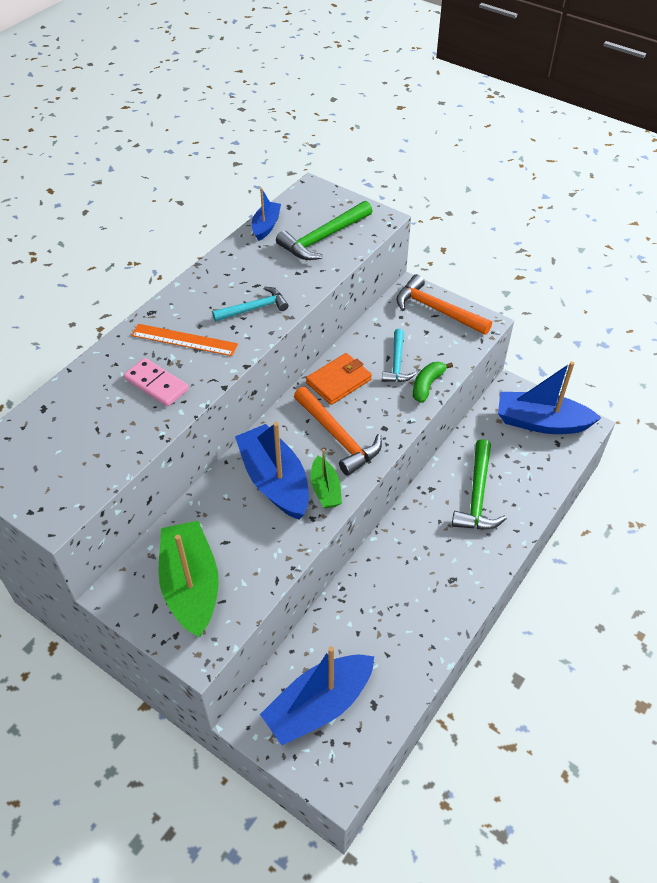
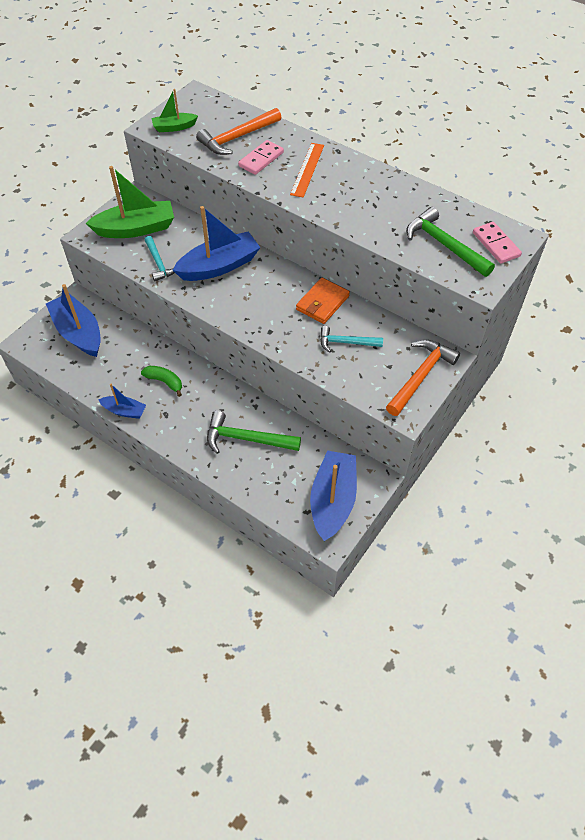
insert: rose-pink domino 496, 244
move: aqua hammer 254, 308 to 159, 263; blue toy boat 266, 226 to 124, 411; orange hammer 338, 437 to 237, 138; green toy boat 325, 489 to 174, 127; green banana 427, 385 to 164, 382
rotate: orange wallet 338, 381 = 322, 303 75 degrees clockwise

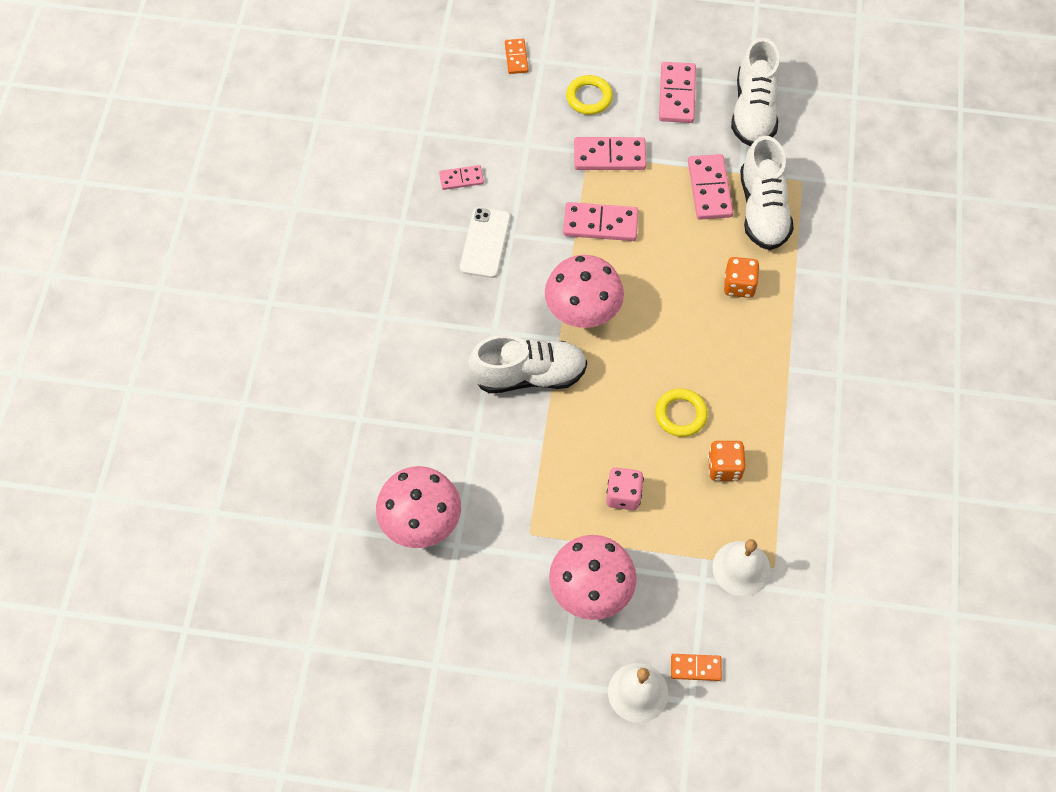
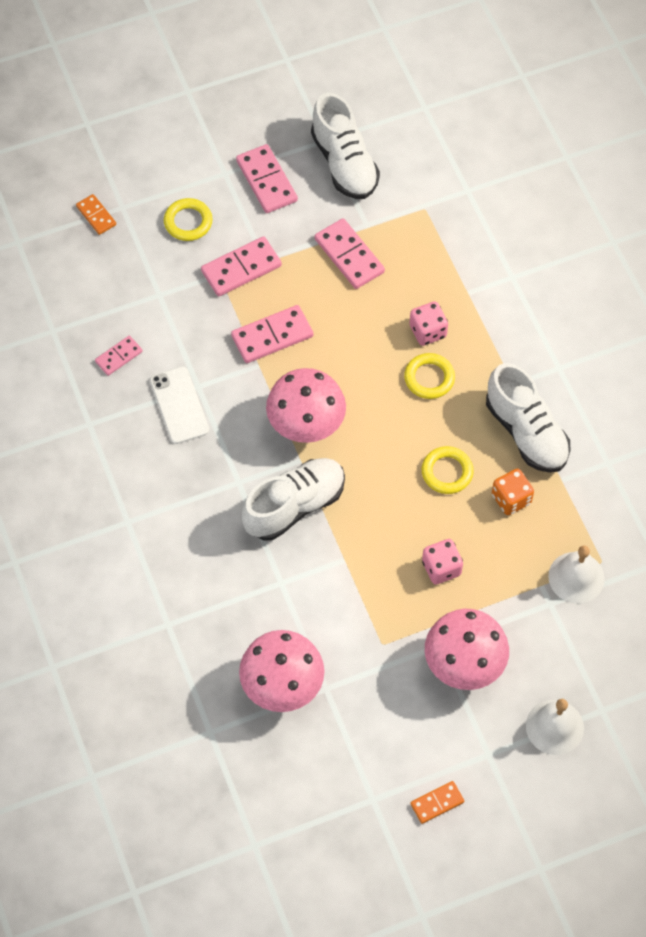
insert: golden ring 429, 378
move: orange domino 695, 668 to 437, 803; pure white shoe 763, 210 to 526, 432
recolor: orange game die 739, 285 to rose-pink game die 428, 331

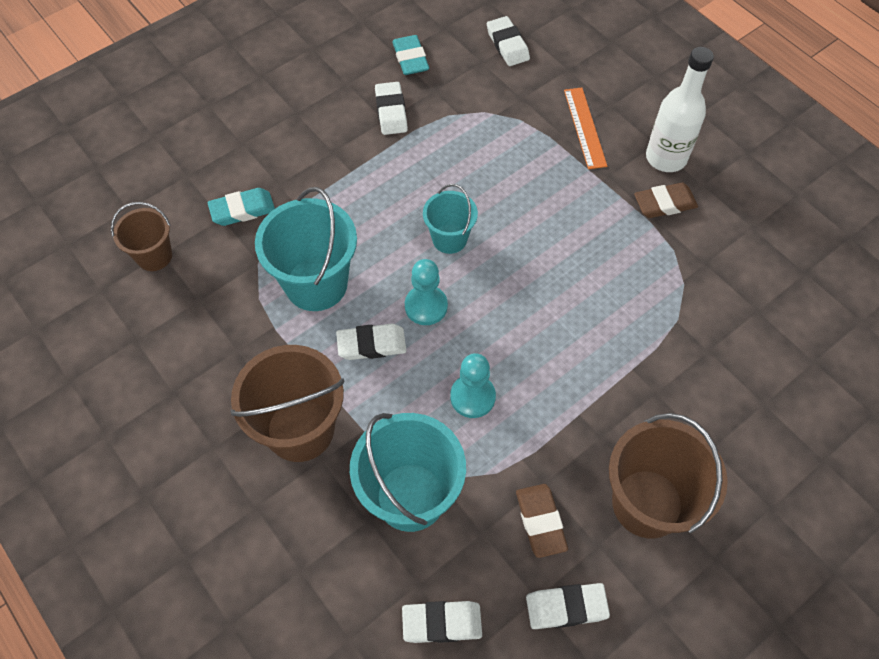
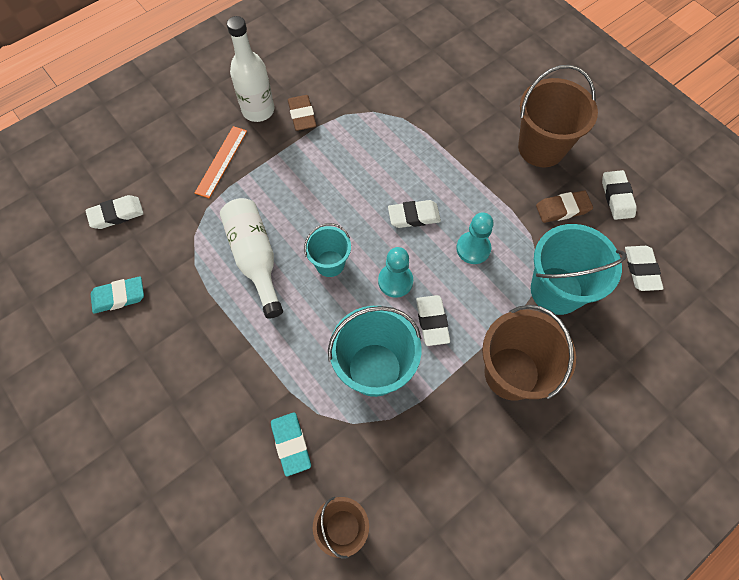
insert: pure white flask 255, 258
move: pure white eraser 391, 111 to 414, 216
rotate: orange ruler 584, 127 = 221, 161 60 degrees counterclockwise

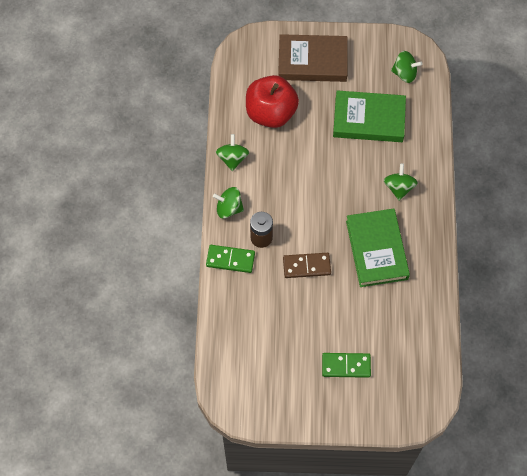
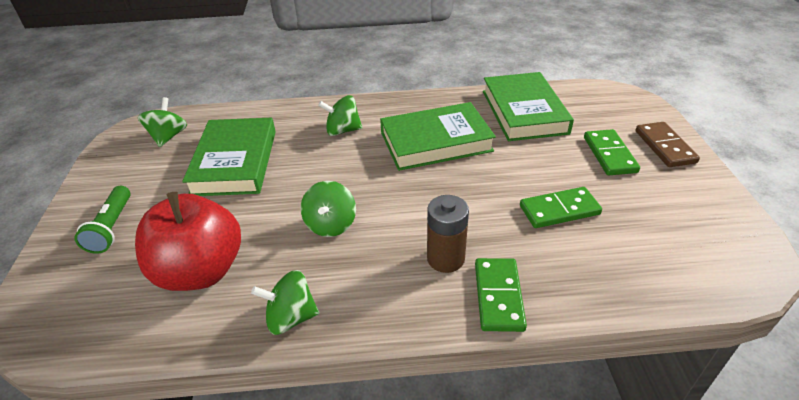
insert: green book 524, 112; green domino 559, 210
move: green spinning top 229, 208 to 330, 224; russet domino 306, 266 to 665, 147
replace: russet book 312, 61 to green torch 111, 227

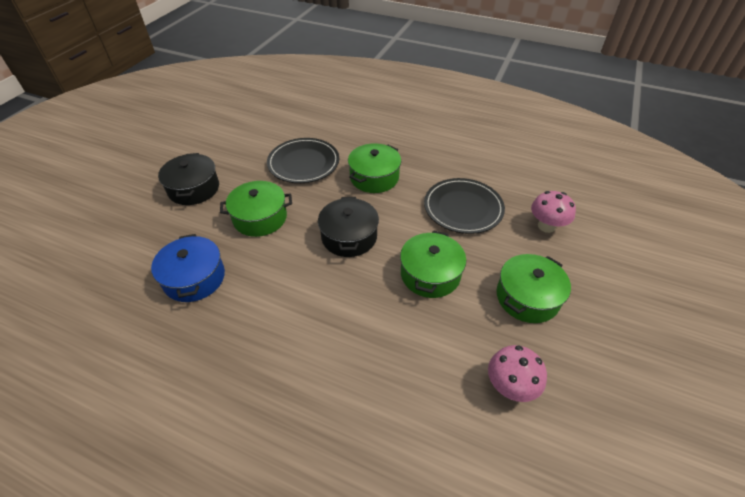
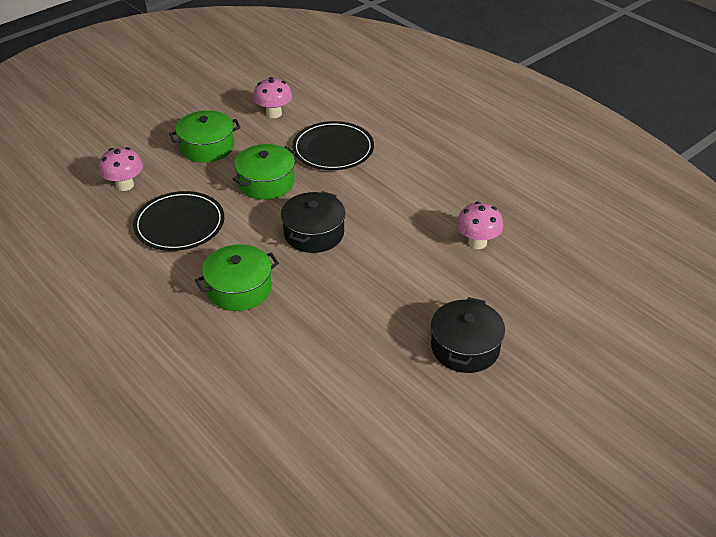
delete: green pot 260, 218
move: black dinner plate 303, 163 to 333, 149
replace: blue pot 194, 278 to rose-pink fungus 477, 242

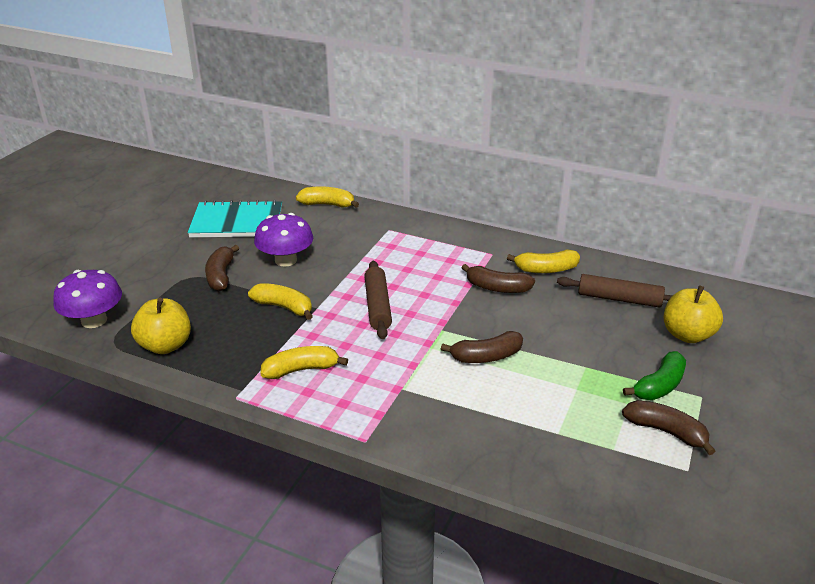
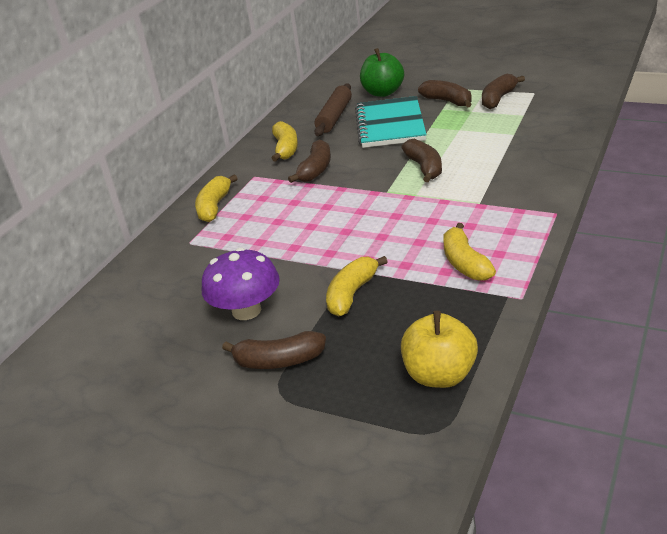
delete: royal purple fungus 94, 320; russet rolling pin 377, 306
move: aqua exercise book 237, 222 to 390, 125; golden banana 327, 204 to 214, 206
recolor: green banana 659, 386 to russet banana 448, 101; golden apple 687, 335 to green apple 383, 92

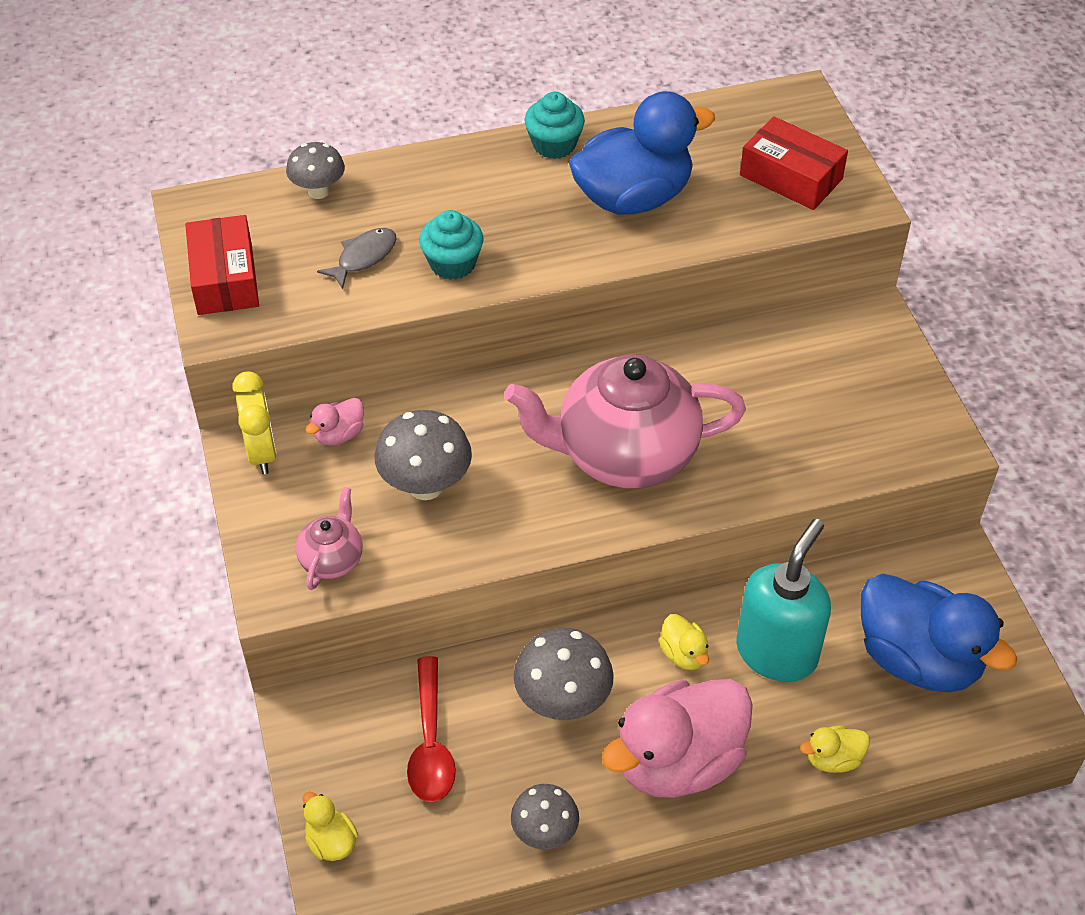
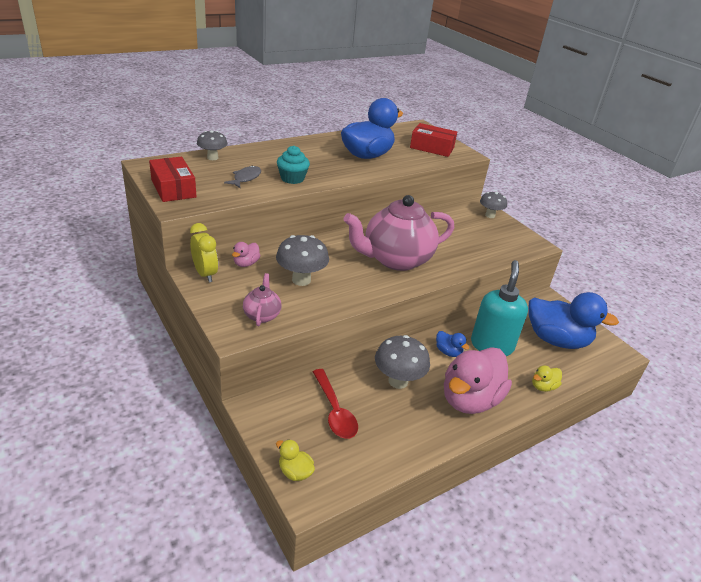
delete: aqua fairy cake 554, 145
move: grey fungus 544, 833 to 490, 215
recolor: golden rubber duck 683, 654 to blue rubber duck 448, 352

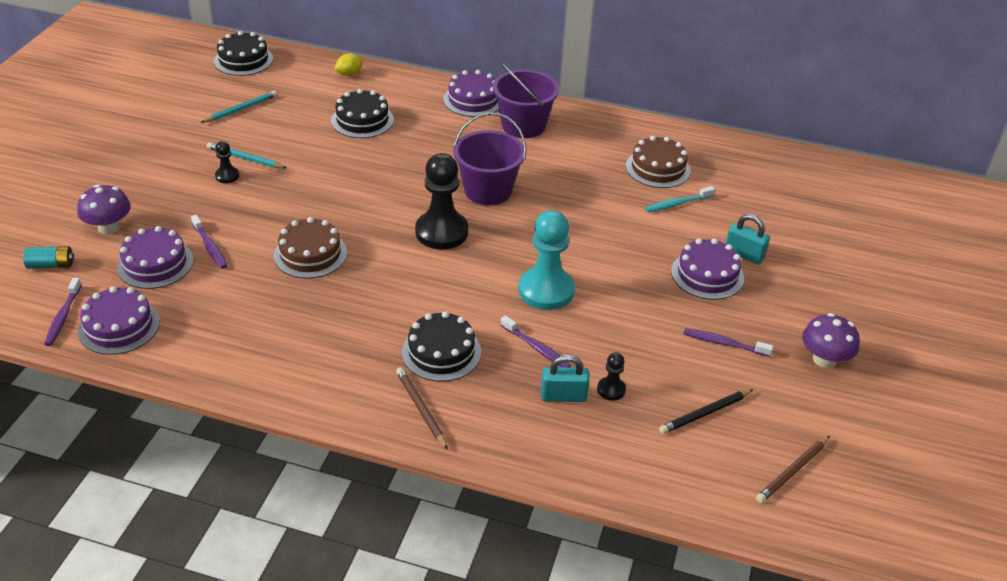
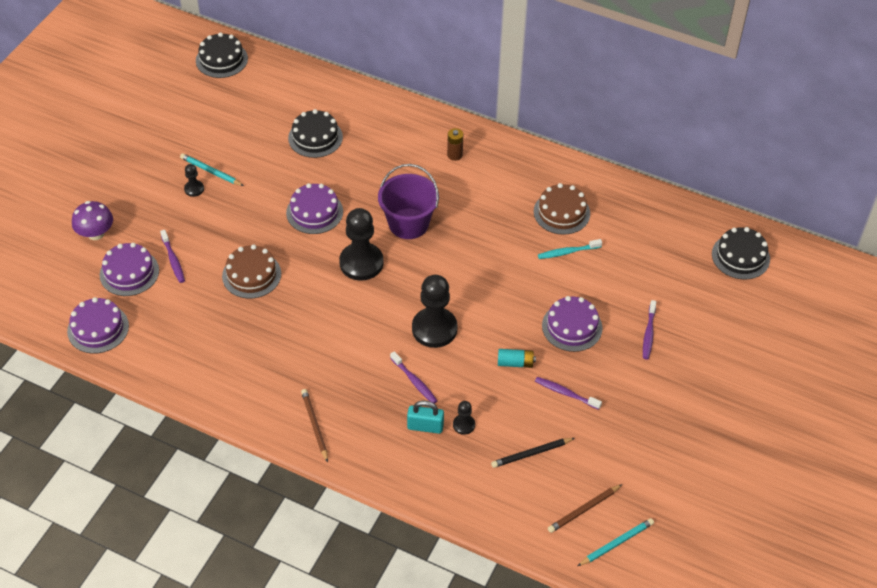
delete: golden toy lemon 349, 74; aqua small lock 744, 254; royal purple fungus 824, 359
move: aqua AA battery 51, 265 to 515, 363; royal purple tooth brush 63, 317 to 648, 333; aqua pencil 241, 109 to 616, 543; black cake 441, 352 to 740, 256; royal purple cake 473, 100 to 314, 212
replace: royal purple bucket 523, 125 to russet AA battery 454, 155
recolor: aqua chess pawn 546, 290 to black chess pawn 434, 329

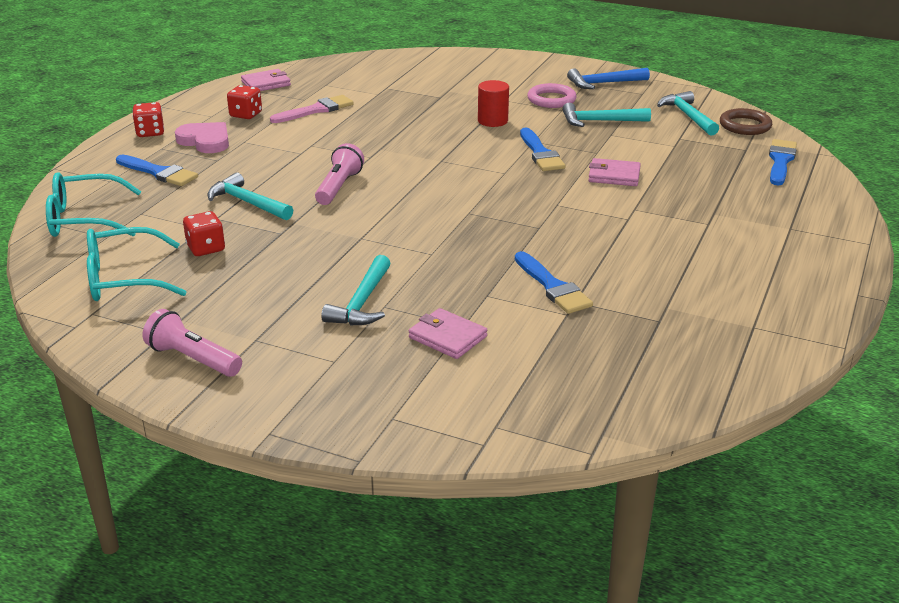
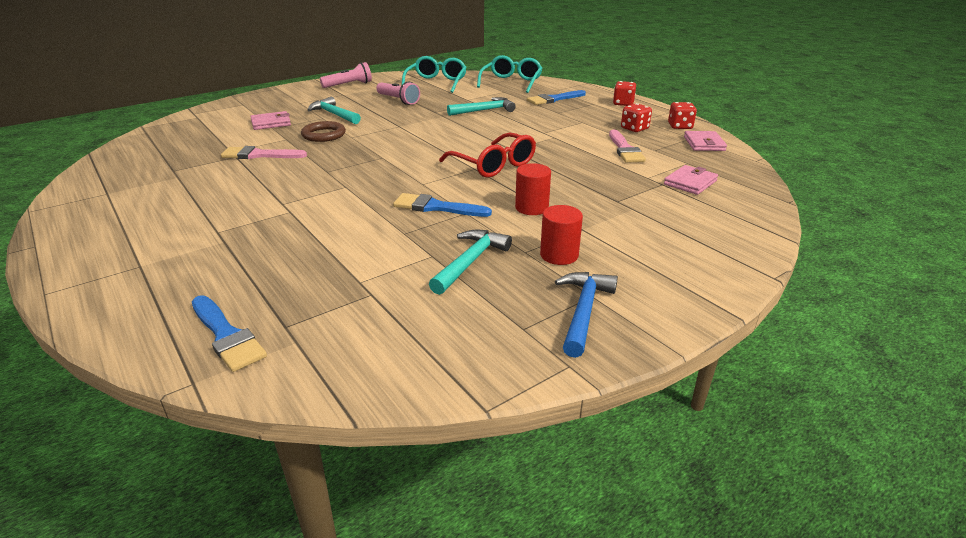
delete: rose-pink love heart 205, 141; aqua hammer 688, 116
insert: red spectacles 493, 165
move: red game die 206, 248 to 680, 126; rose-pink torch 339, 187 to 398, 100; rose-pink wallet 614, 175 to 690, 183; russet ring 745, 126 to 324, 135
replace: rose-pink ring 551, 99 to red solid cylinder 559, 255
recolor: blue brush 552, 287 to rose-pink brush 259, 155

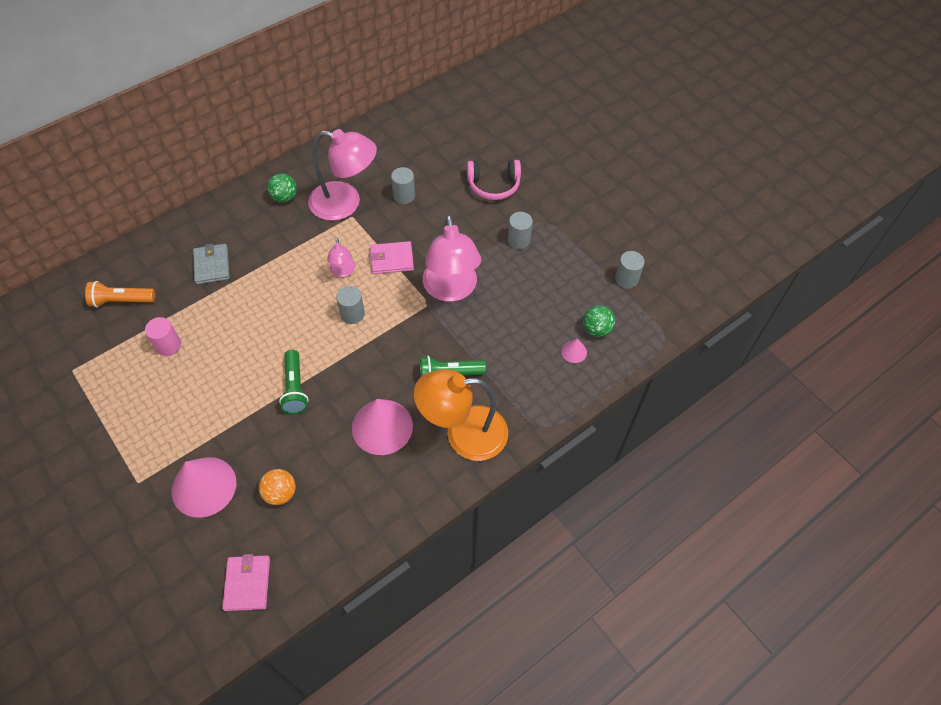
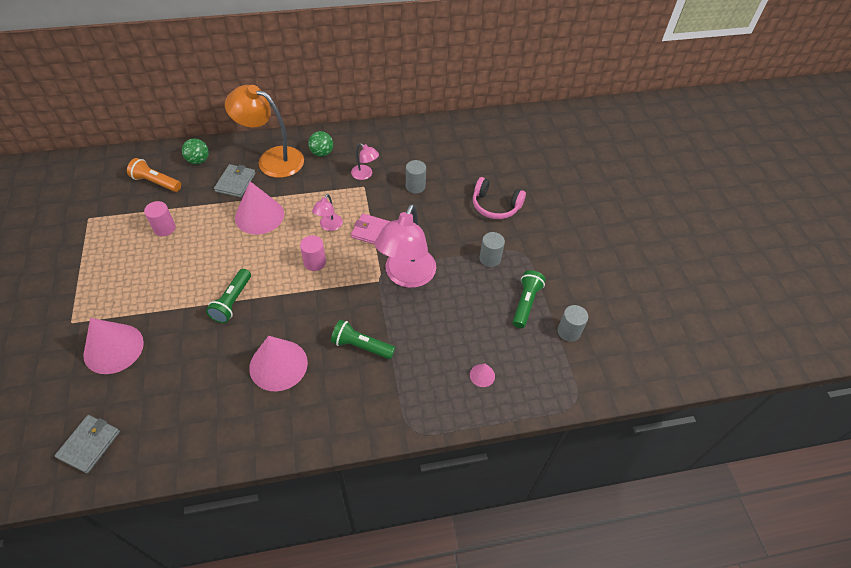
delete: orange ball 280, 493
insert: rose-pink cone 259, 215; green torch 525, 303
move: orange desk lamp 463, 434 to 272, 159; green ball 596, 329 to 198, 160
recolor: rose-pink wallet 247, 583 to grey wallet 89, 444; grey solid cylinder 352, 314 to rose-pink solid cylinder 315, 262
resize: rose-pink desk lamp 345, 203 = 365, 175 x0.47

